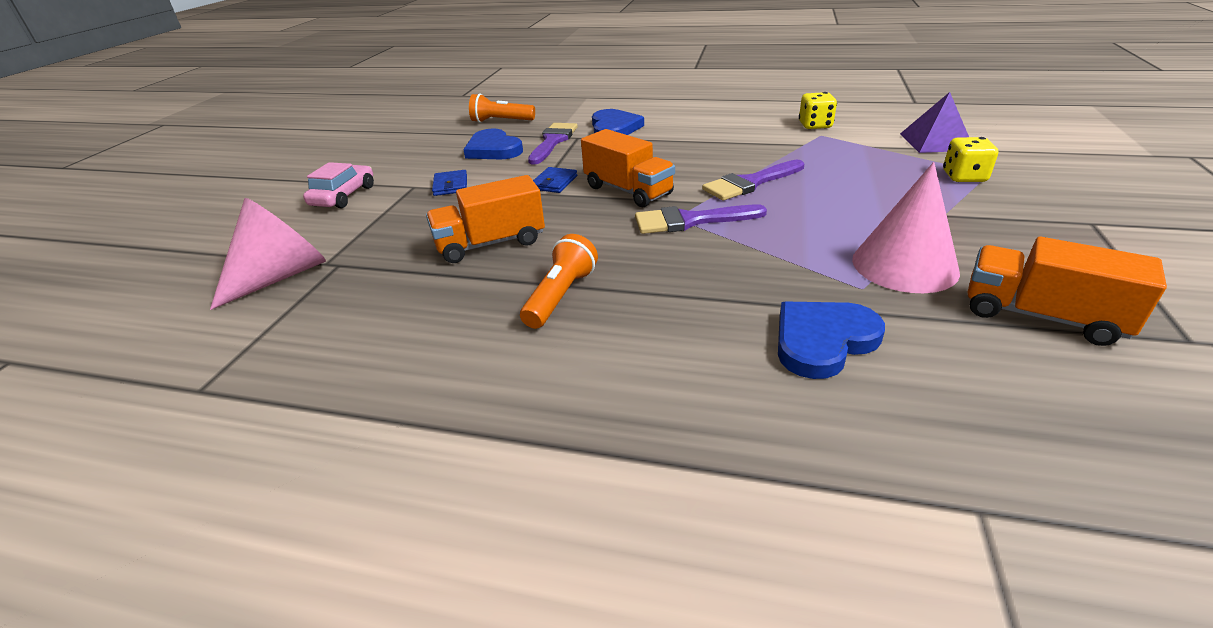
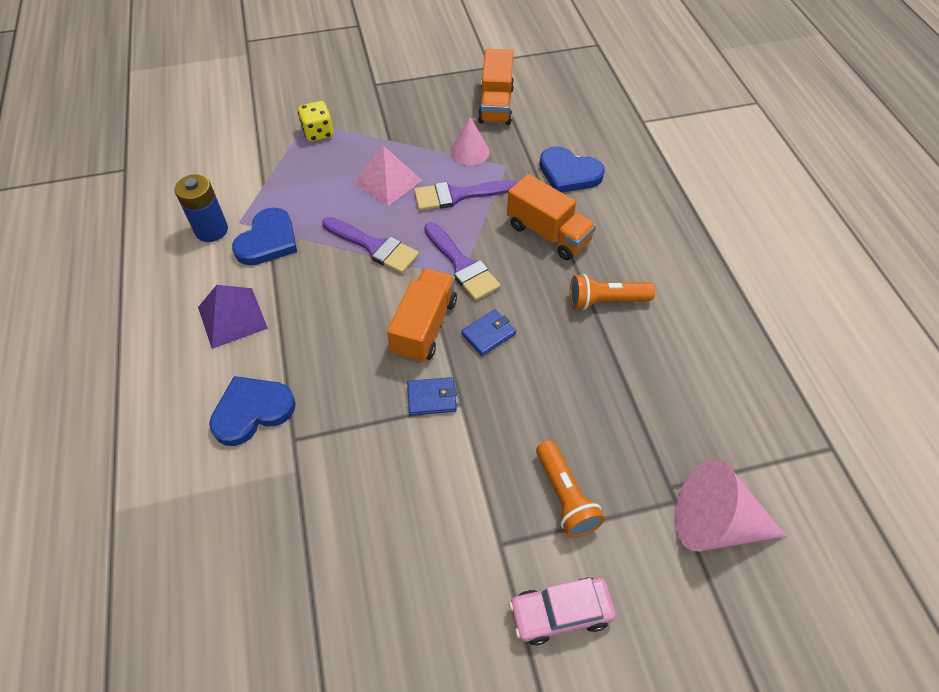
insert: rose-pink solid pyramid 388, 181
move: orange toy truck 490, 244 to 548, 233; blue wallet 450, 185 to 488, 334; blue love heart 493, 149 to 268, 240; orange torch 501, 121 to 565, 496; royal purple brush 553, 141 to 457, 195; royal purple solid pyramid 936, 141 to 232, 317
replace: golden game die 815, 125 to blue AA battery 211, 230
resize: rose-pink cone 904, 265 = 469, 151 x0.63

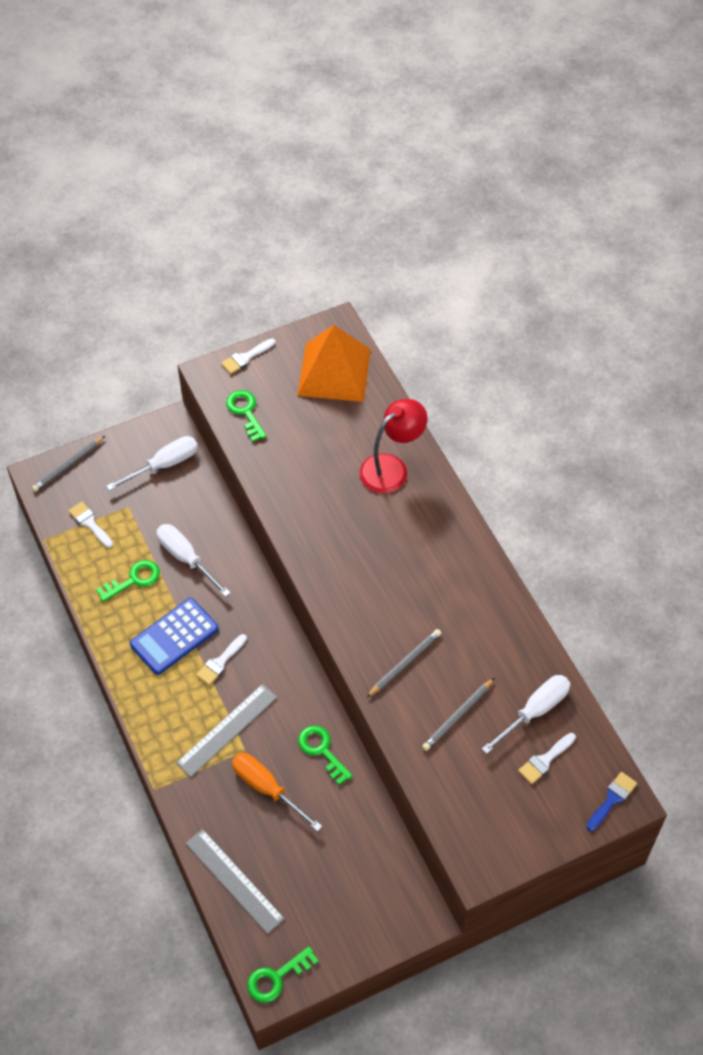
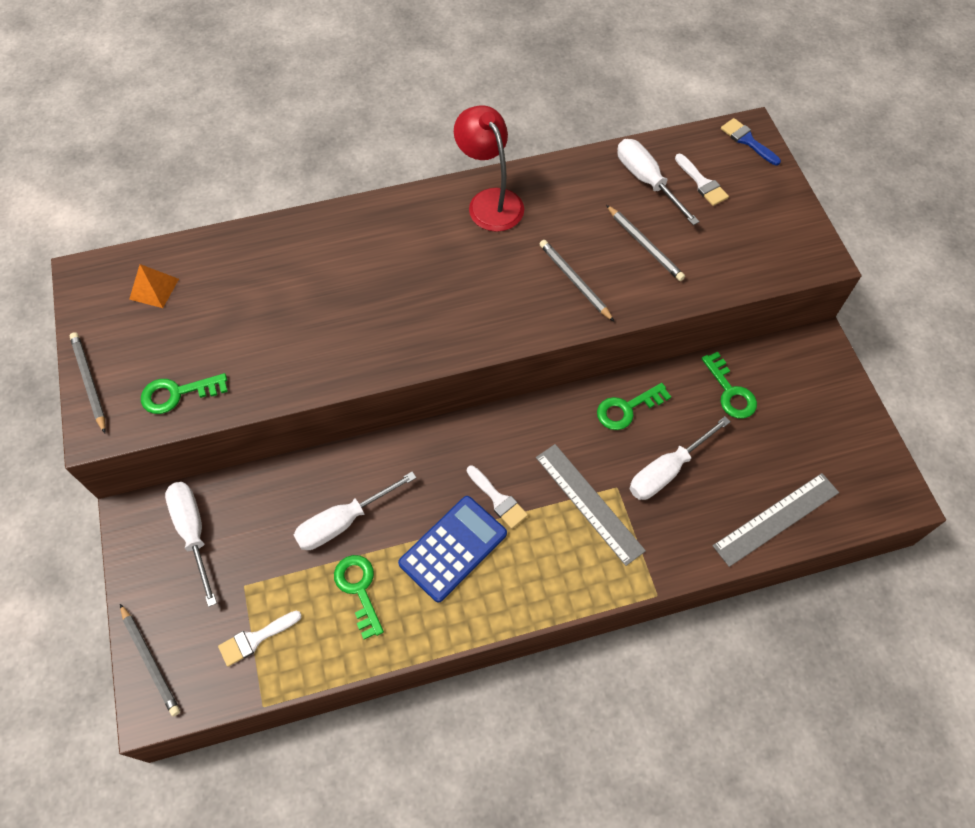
move: green key 276, 978 to 730, 392; red desk lamp 391, 468 to 490, 201
replace: pure white brush 246, 357 to grey pencil 89, 382
recolor: orange screwdriver 267, 788 to pure white screwdriver 667, 470
rotate: blue pocket calculator 174, 636 = 453, 548 105 degrees counterclockwise
resize: orange solid pyramid 334, 372 = 154, 289 x0.44

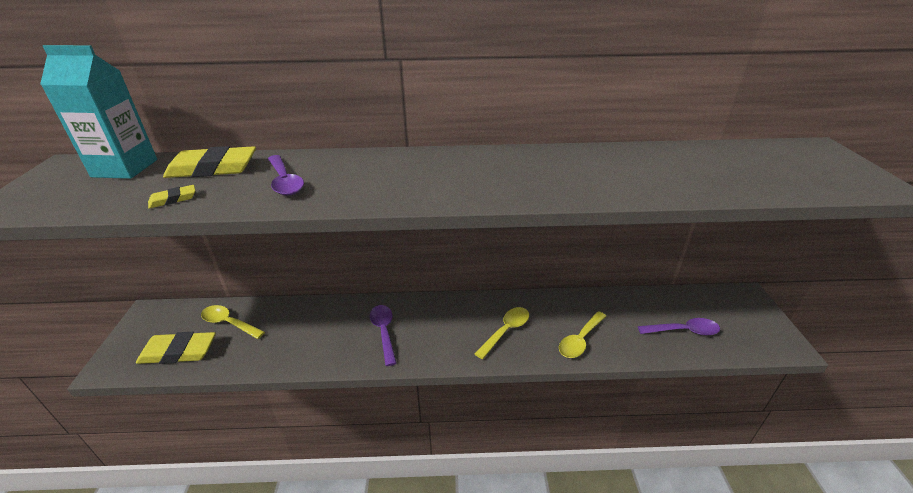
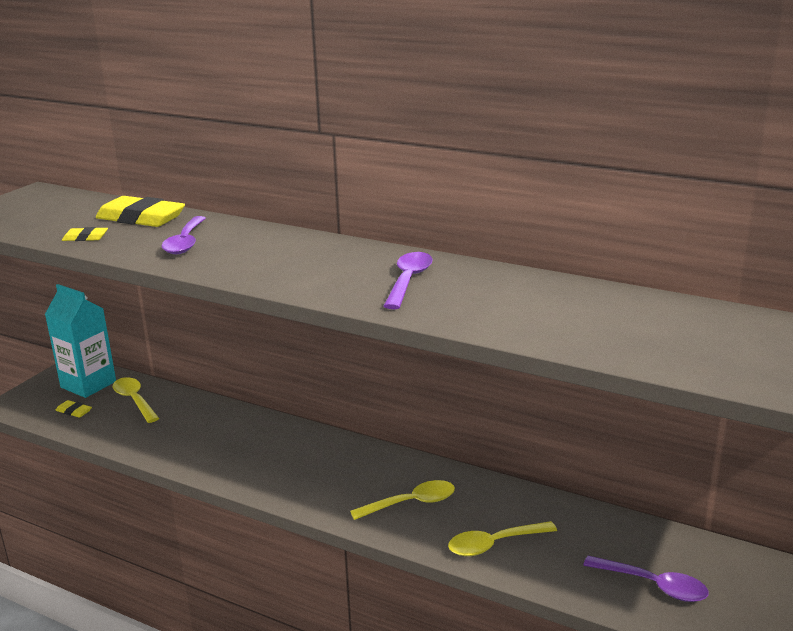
move: aqua milk carton 125, 168 to 88, 384; royal purple teaspoon 384, 332 to 408, 280
resize: golden eraser 179, 352 = 74, 411 x0.47

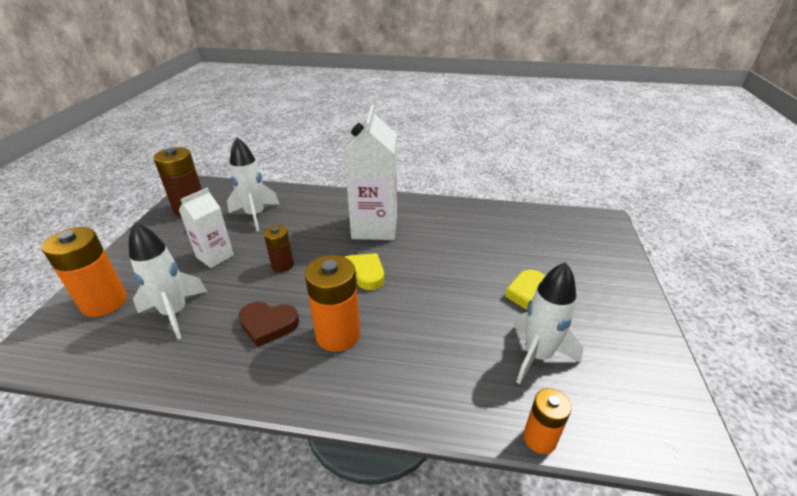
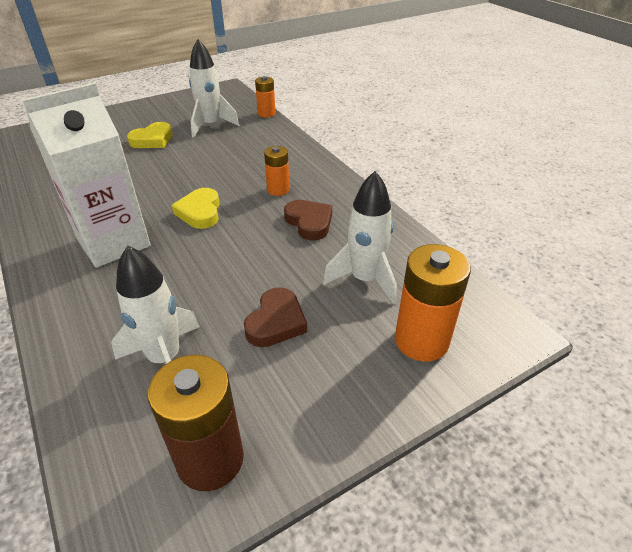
delete: russet AA battery 282, 265
replace: pure white milk carton 215, 256 to russet love heart 276, 322
resize: orange AA battery 338, 334 = 278, 190 x0.59

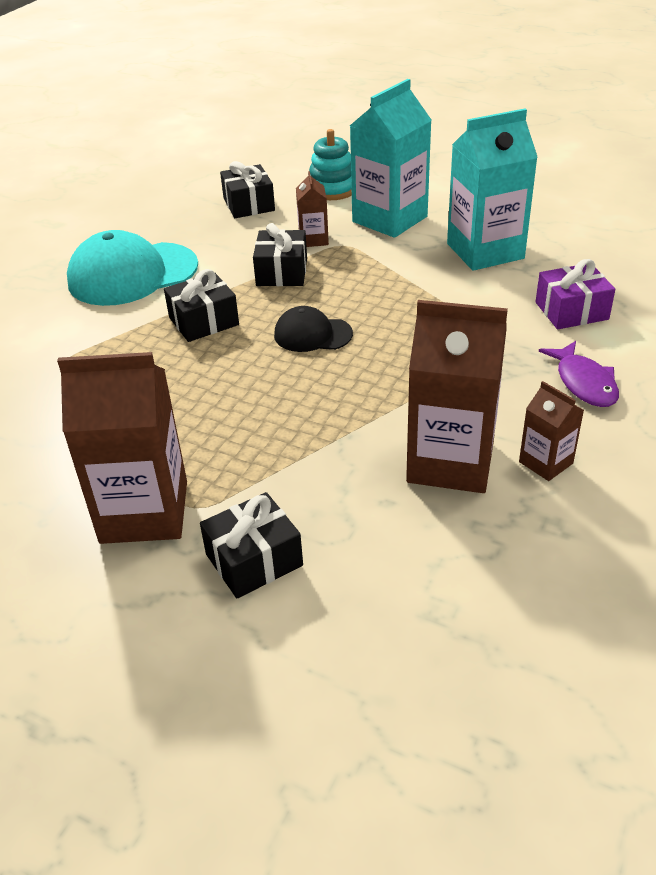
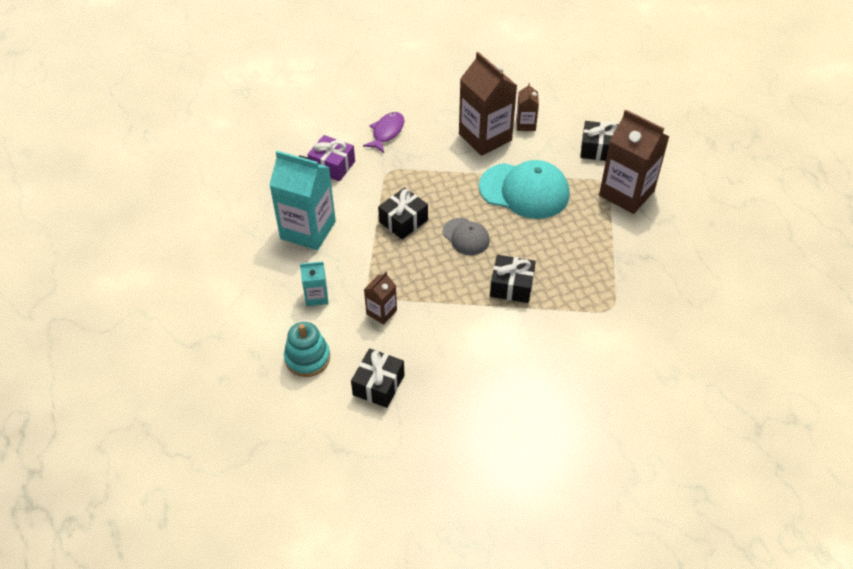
move: aqua cap 132, 274 to 524, 191; black wrapped gift 282, 272 to 403, 221; russet milk carton 545, 462 to 525, 124
recolor: black cap 312, 334 to grey cap 466, 237
resize: aqua milk carton 389, 219 = 316, 296 x0.49

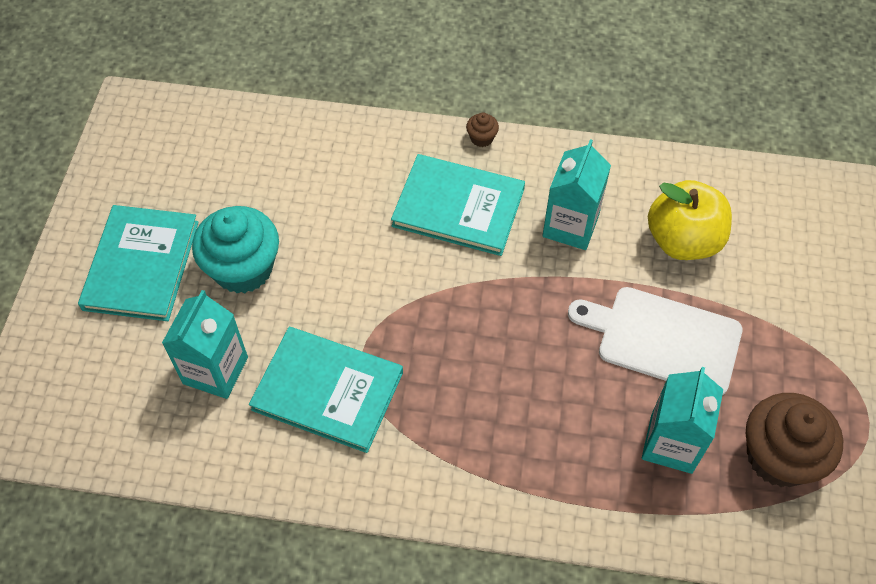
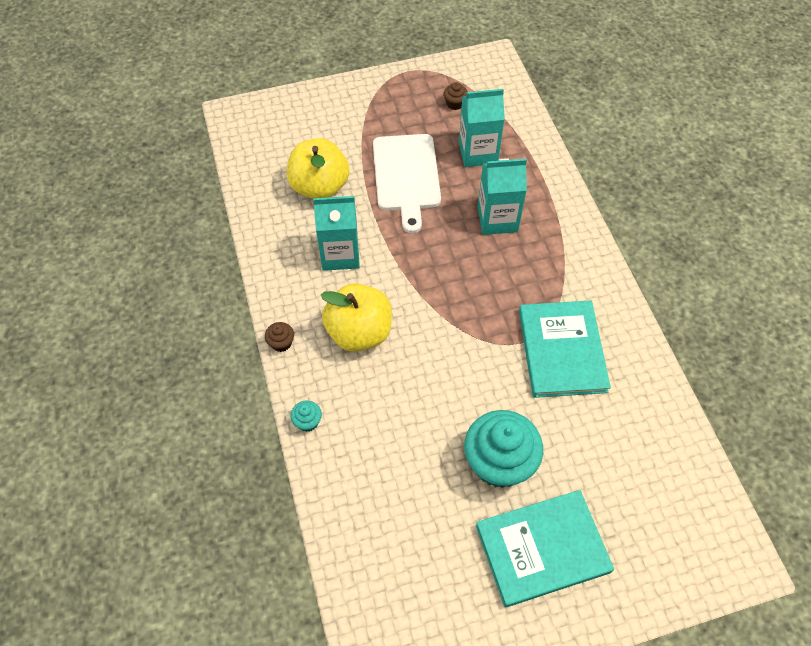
insert: aqua fairy cake 307, 421
move: aqua milk carton 215, 370 to 497, 219
replace: aqua book 458, 207 to golden apple 359, 332
resize: russet fairy cake 779, 457 = 455, 103 x0.42

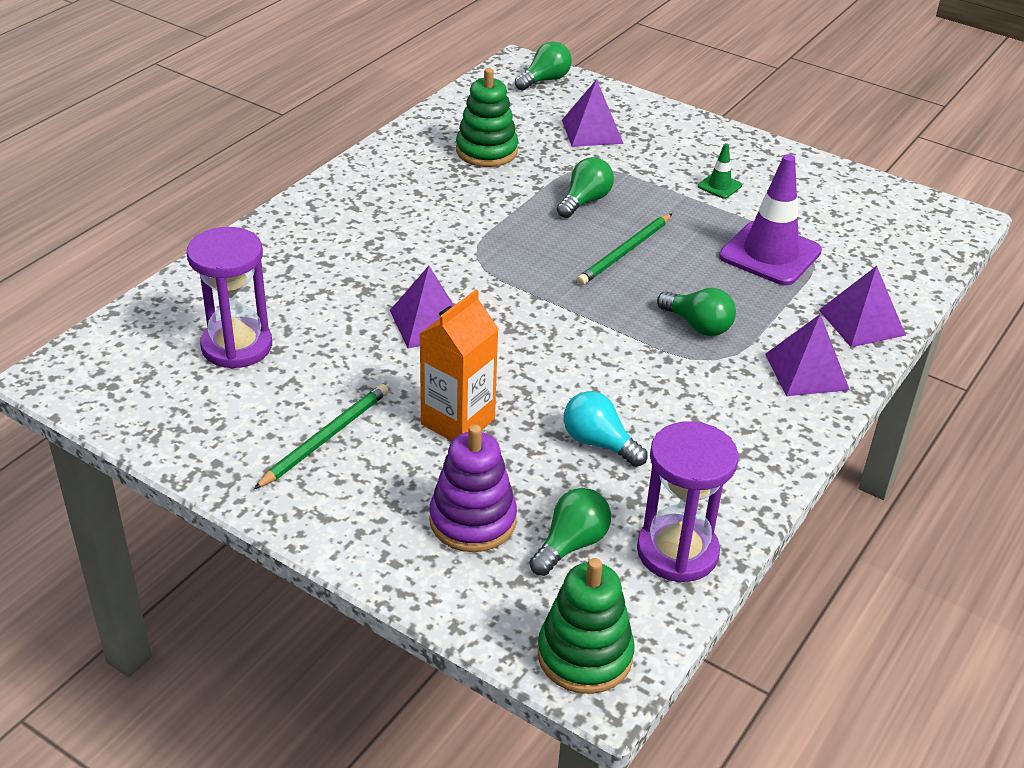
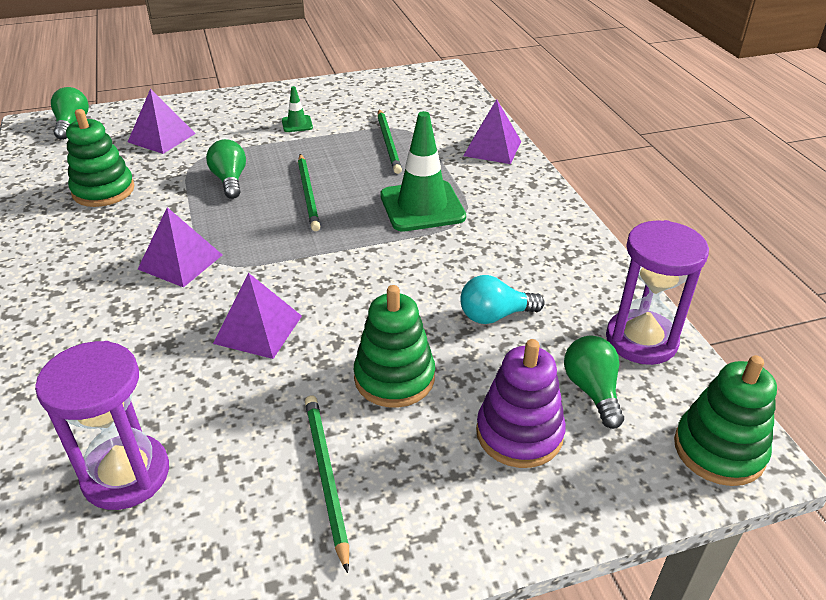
move: royal purple solid pyramid 807, 371 to 180, 261
replace: orange milk carton 458, 421 to green ring stacker 394, 378; green lightbulb 698, 325 to green safety cone 422, 206; royal purple safety cone 770, 254 to green pencil 388, 143

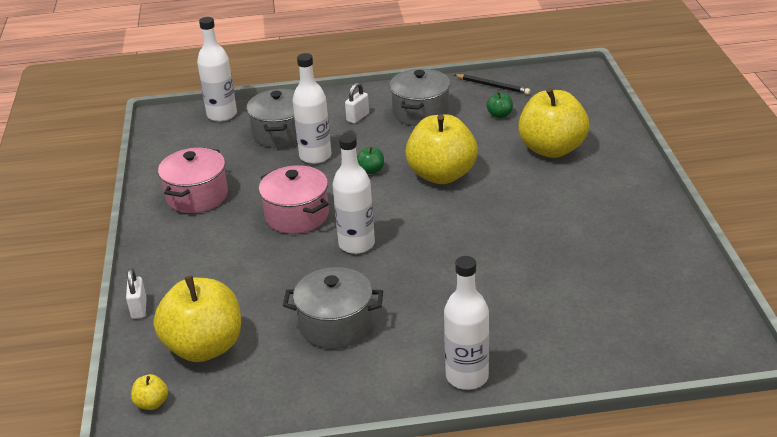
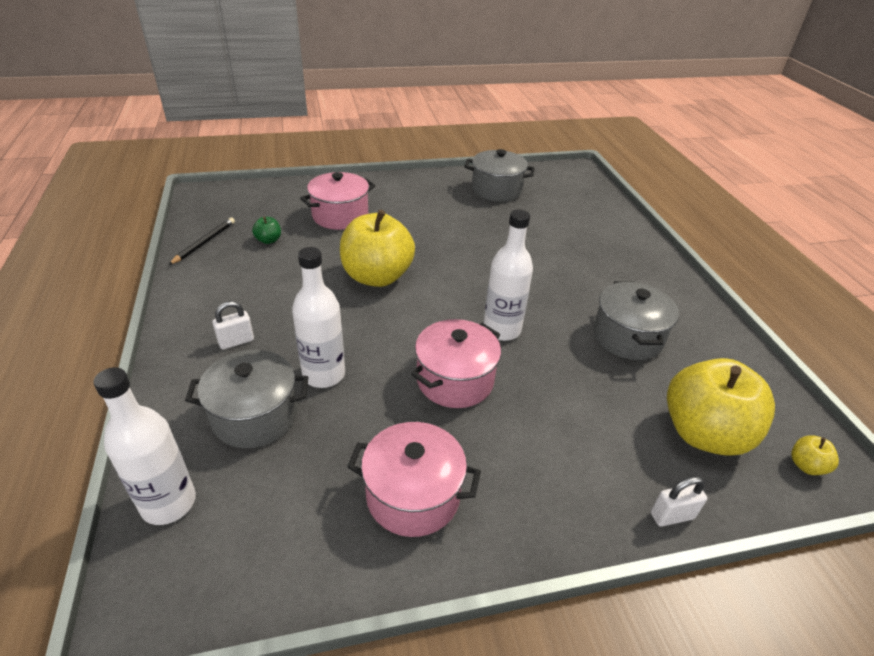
delete: green apple 371, 170; pure white flask 467, 376
move: grey pot 420, 112 to 496, 190
replace: golden apple 552, 149 to rose-pink pot 340, 216
rotate: pure white small lock 358, 117 = 236, 341 60 degrees counterclockwise

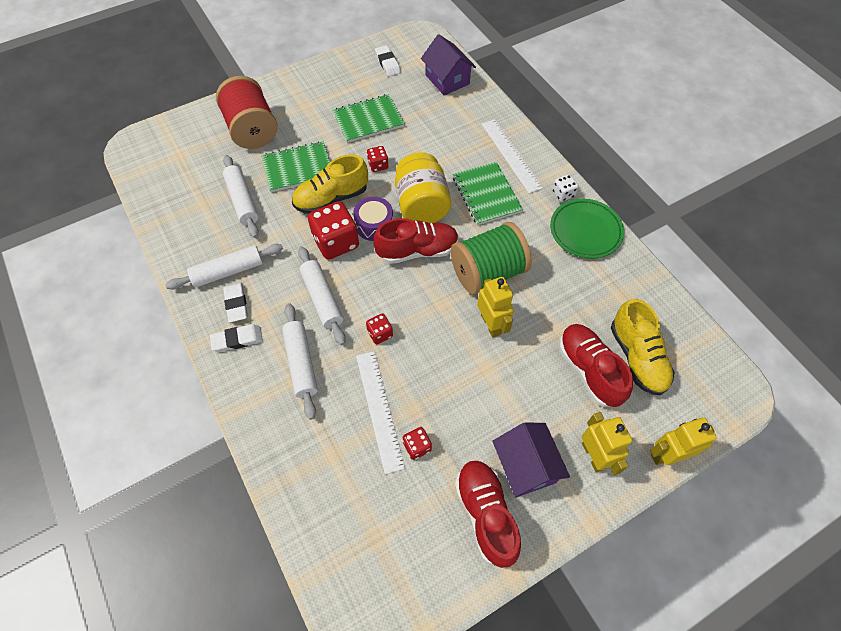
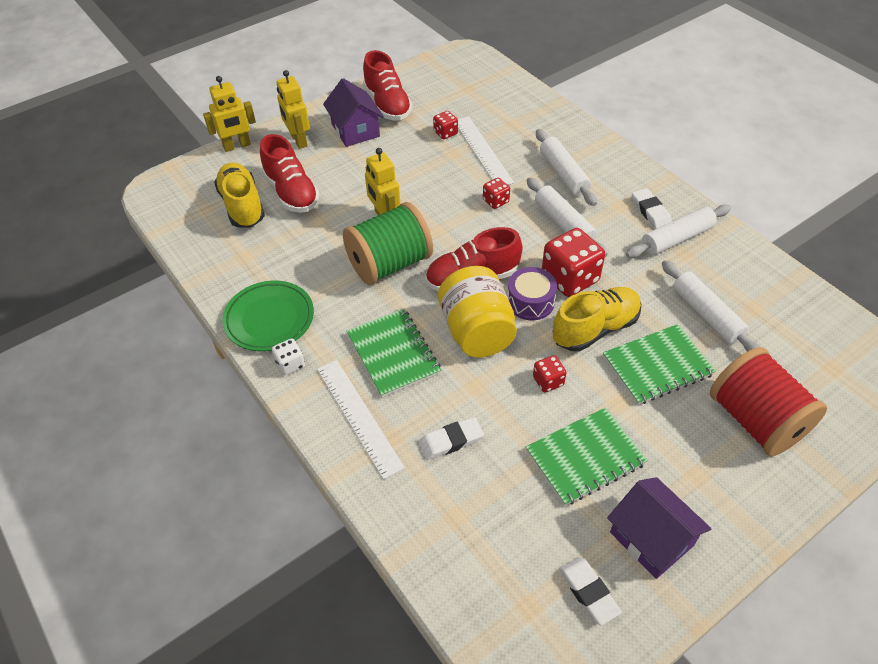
move: pure white eraser 237, 340 to 451, 441; royal purple cottage 447, 79 to 651, 539

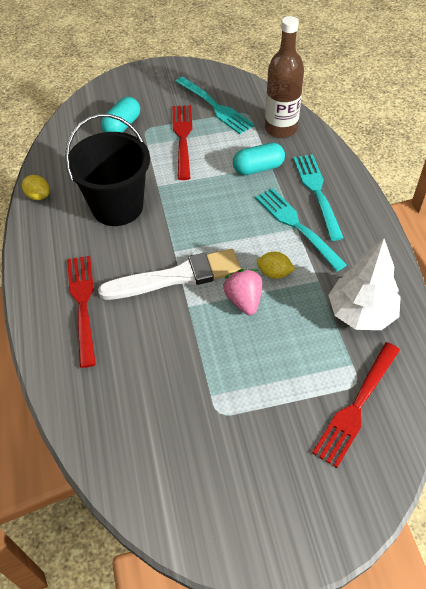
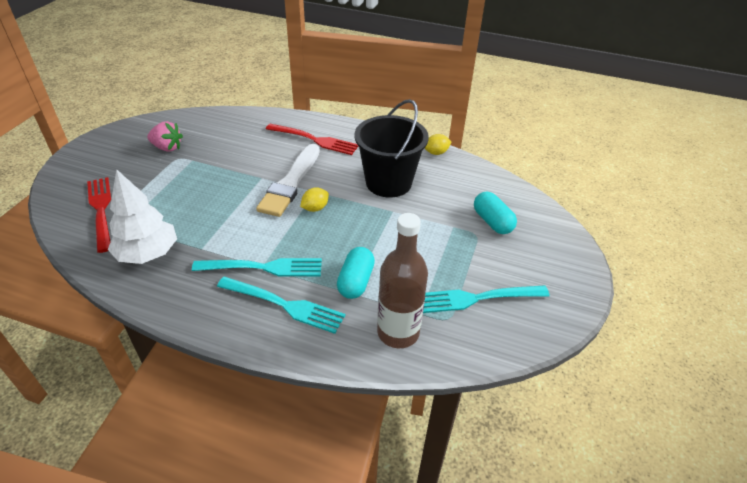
delete: red fork 183, 138
move: rose-pink toy strawberry 244, 300 to 167, 148; golden toy lemon 274, 273 to 315, 208

